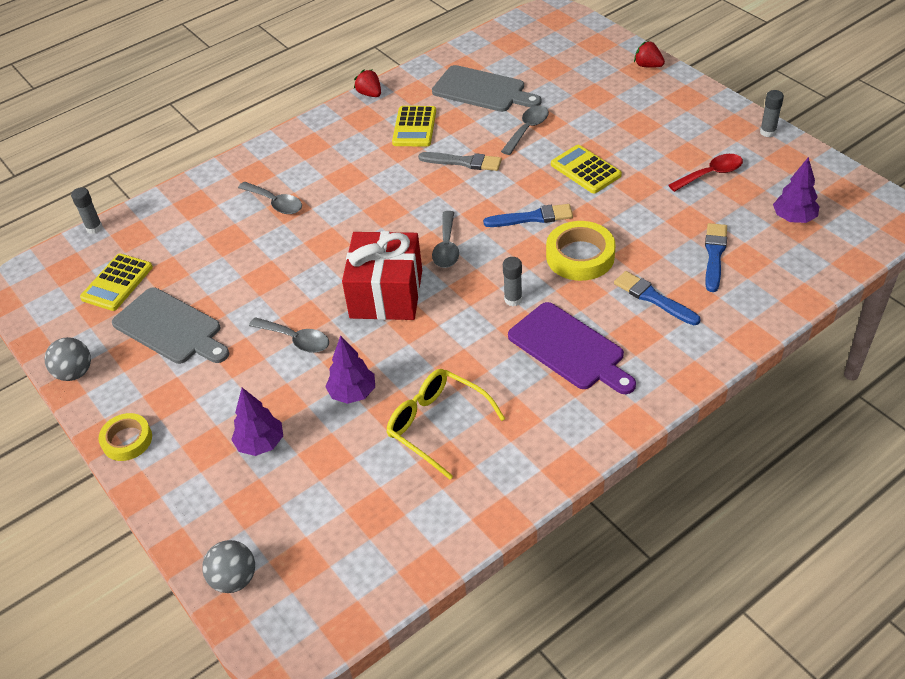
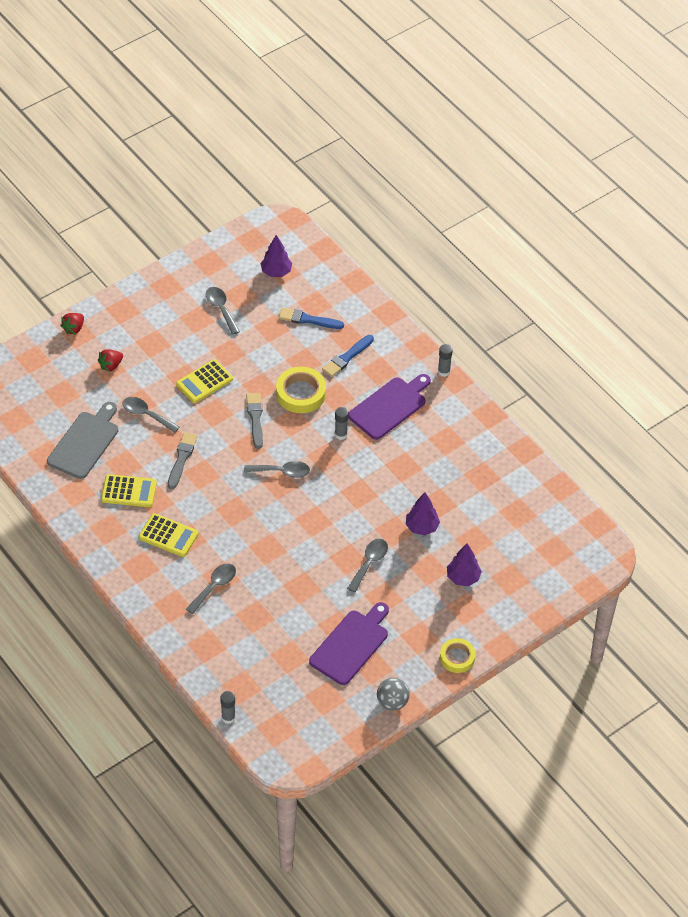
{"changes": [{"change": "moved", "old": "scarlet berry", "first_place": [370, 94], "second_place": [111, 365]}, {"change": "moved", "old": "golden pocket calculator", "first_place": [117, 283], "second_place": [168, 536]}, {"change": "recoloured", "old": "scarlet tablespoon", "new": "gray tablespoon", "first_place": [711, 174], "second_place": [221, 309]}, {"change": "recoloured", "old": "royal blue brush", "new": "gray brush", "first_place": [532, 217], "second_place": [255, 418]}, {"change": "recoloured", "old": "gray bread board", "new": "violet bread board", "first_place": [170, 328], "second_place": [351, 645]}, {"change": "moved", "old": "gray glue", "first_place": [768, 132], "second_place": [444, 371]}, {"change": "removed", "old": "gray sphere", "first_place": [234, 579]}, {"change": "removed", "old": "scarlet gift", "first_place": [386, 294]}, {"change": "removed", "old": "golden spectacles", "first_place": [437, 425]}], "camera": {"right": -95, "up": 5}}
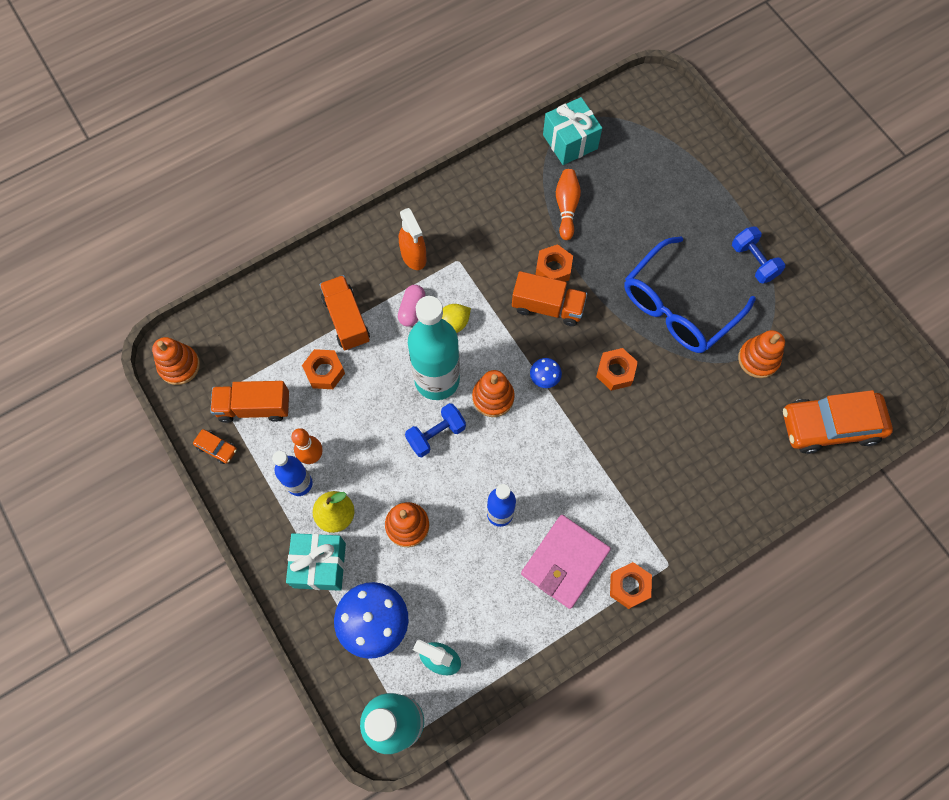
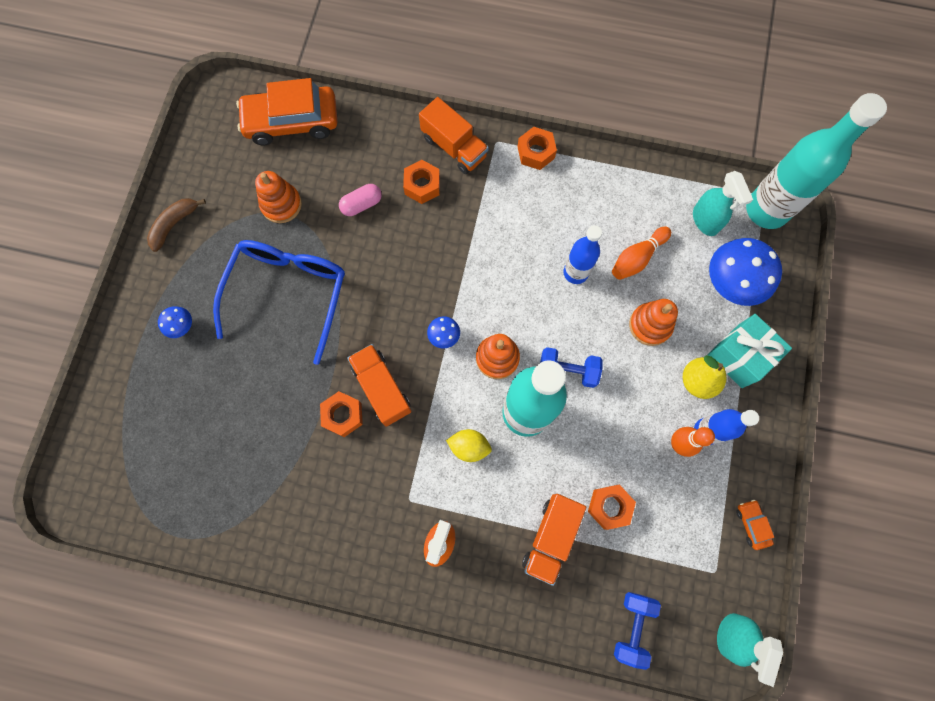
{"changes": [{"change": "added", "new": "dark brown banana fruit", "second_place": [174, 224]}, {"change": "added", "new": "royal blue toadstool", "second_place": [181, 326]}, {"change": "turned", "old": "royal blue spectacles", "first_place": [678, 307], "second_place": [288, 293], "degrees": -75}, {"change": "turned", "old": "orange-coloured toy car", "first_place": [830, 426], "second_place": [292, 122], "degrees": 135}, {"change": "moved", "old": "rose-pink pill", "first_place": [412, 309], "second_place": [361, 204]}, {"change": "moved", "old": "orange-coloured nut", "first_place": [615, 372], "second_place": [422, 185]}, {"change": "moved", "old": "orange-coloured lorry", "first_place": [254, 407], "second_place": [454, 147]}, {"change": "moved", "old": "orange-coloured bowling pin", "first_place": [566, 207], "second_place": [637, 258]}, {"change": "moved", "old": "royal blue hand weight", "first_place": [754, 261], "second_place": [632, 626]}, {"change": "replaced", "old": "orange-coloured ring stacker", "new": "turquoise spray cleaner", "first_place": [179, 366], "second_place": [730, 635]}, {"change": "removed", "old": "rose-pink billfold", "first_place": [564, 562]}, {"change": "removed", "old": "turquoise gift", "first_place": [570, 142]}], "camera": {"right": -135, "up": 5}}
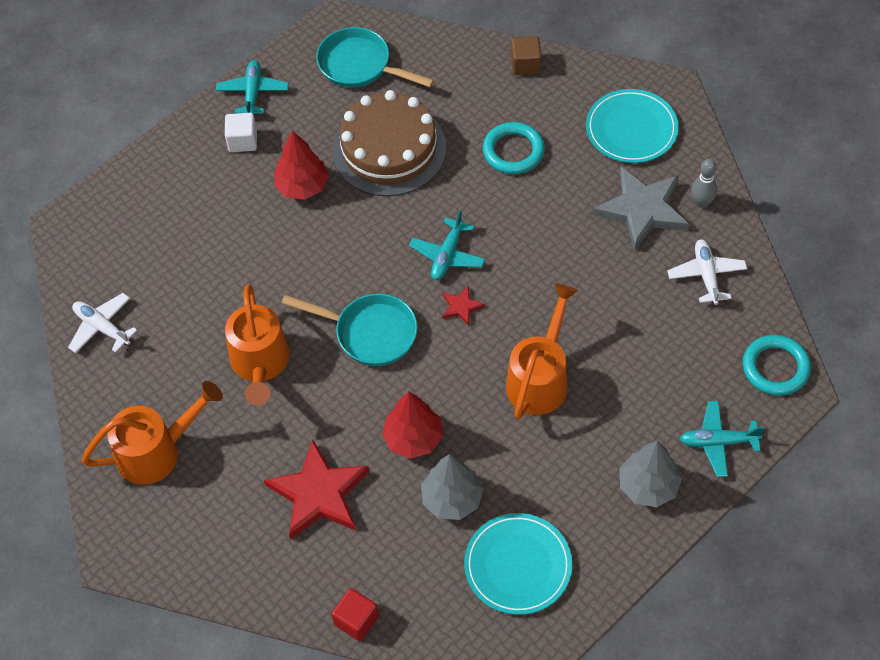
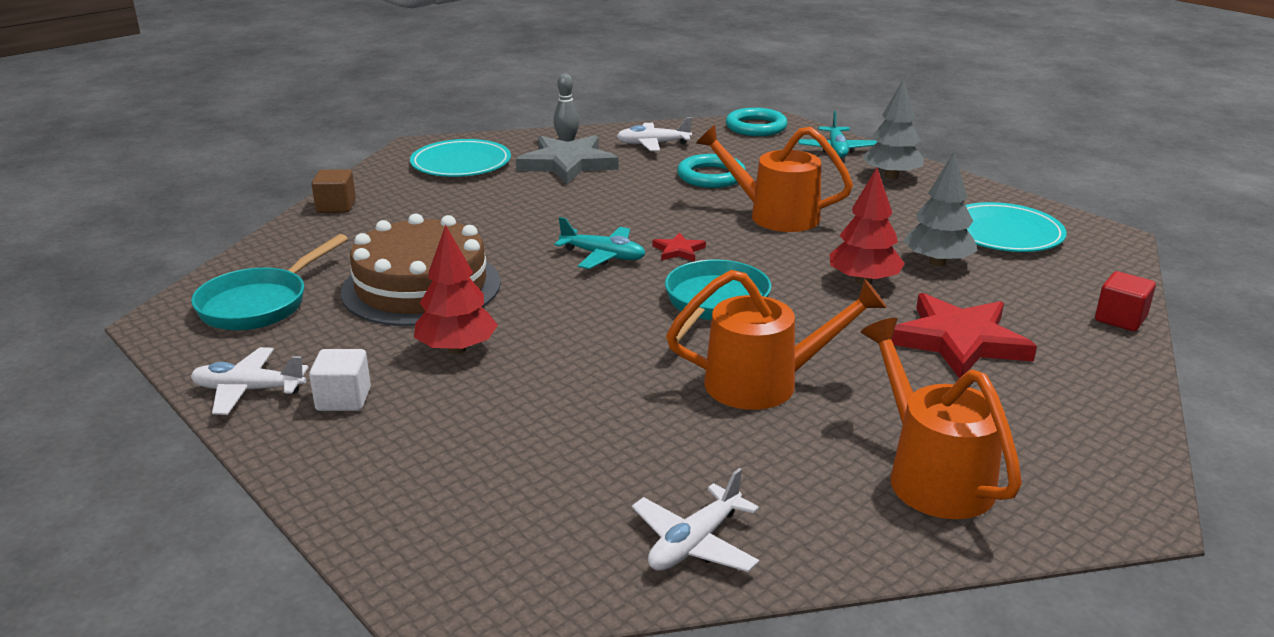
{"changes": [{"change": "recoloured", "old": "turquoise toy plane", "new": "snow-white toy plane", "first_place": [253, 93], "second_place": [249, 390]}, {"change": "moved", "old": "turquoise ring", "first_place": [513, 151], "second_place": [711, 176]}], "camera": {"right": -90, "up": -30}}
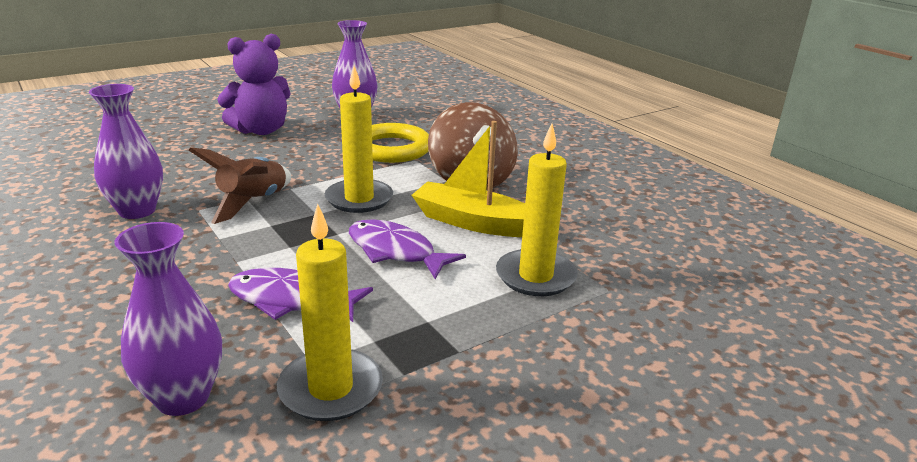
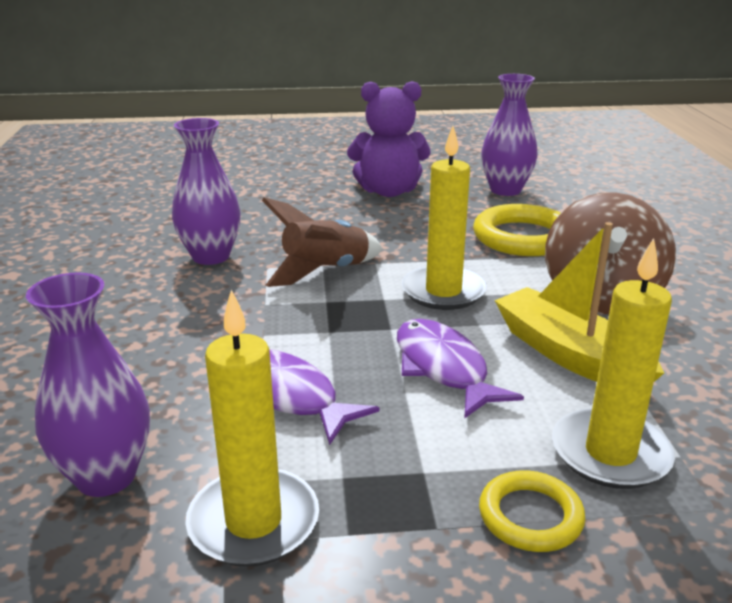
{"changes": [{"change": "added", "new": "golden ring", "second_place": [530, 516]}], "camera": {"right": 30, "up": 0}}
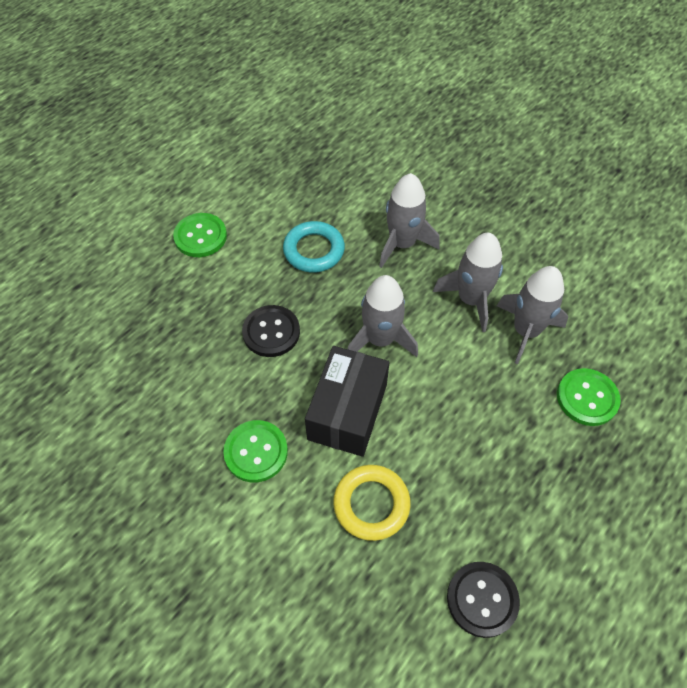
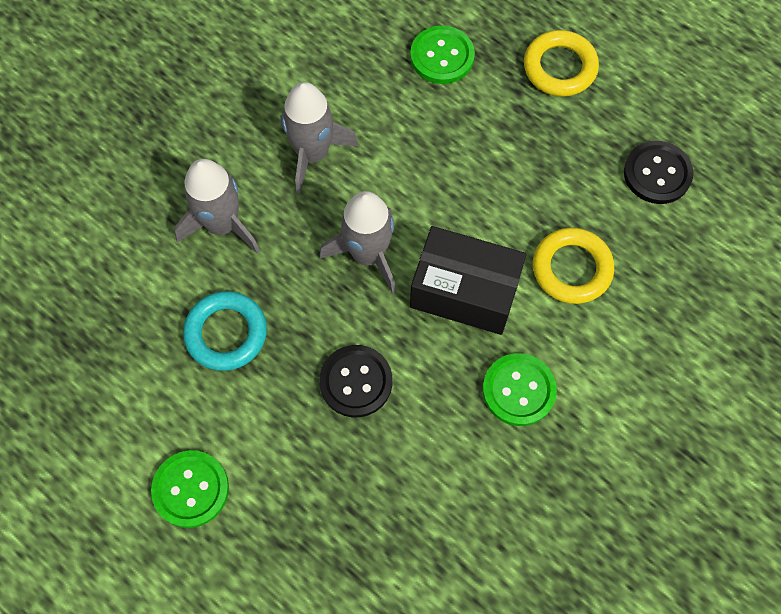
{"changes": [{"change": "added", "new": "golden ring", "second_place": [559, 67]}, {"change": "removed", "old": "gray toy rocket", "first_place": [525, 331]}], "camera": {"right": -90, "up": 10}}
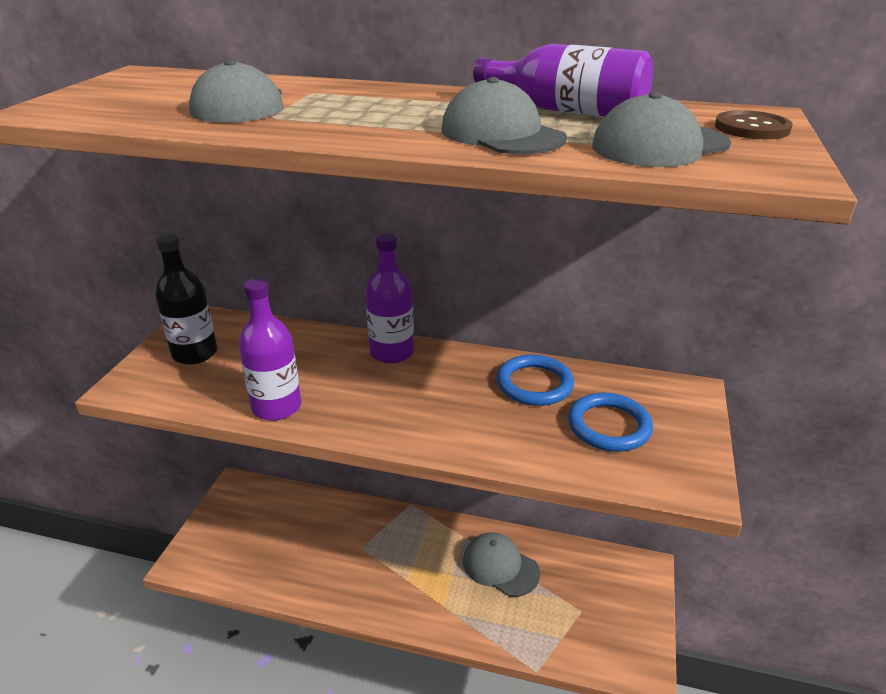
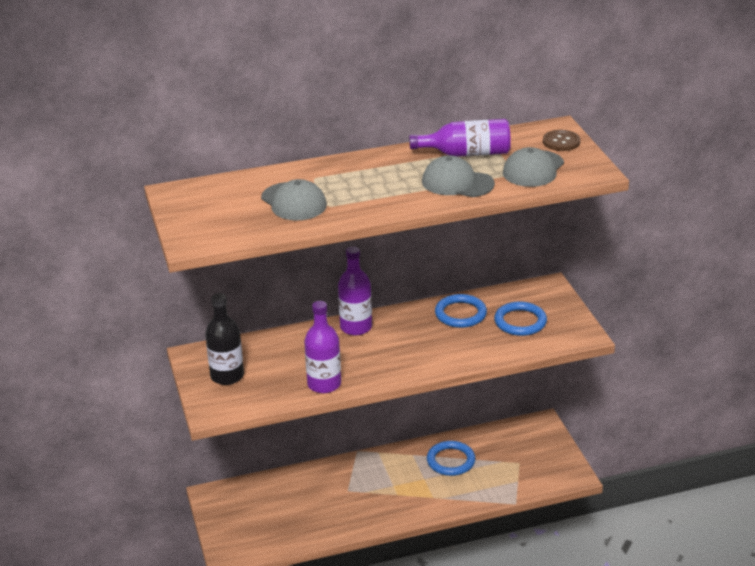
{"changes": [{"change": "replaced", "old": "gray cap", "new": "royal blue ring", "first_place": [500, 566], "second_place": [451, 461]}], "camera": {"right": -30, "up": 0}}
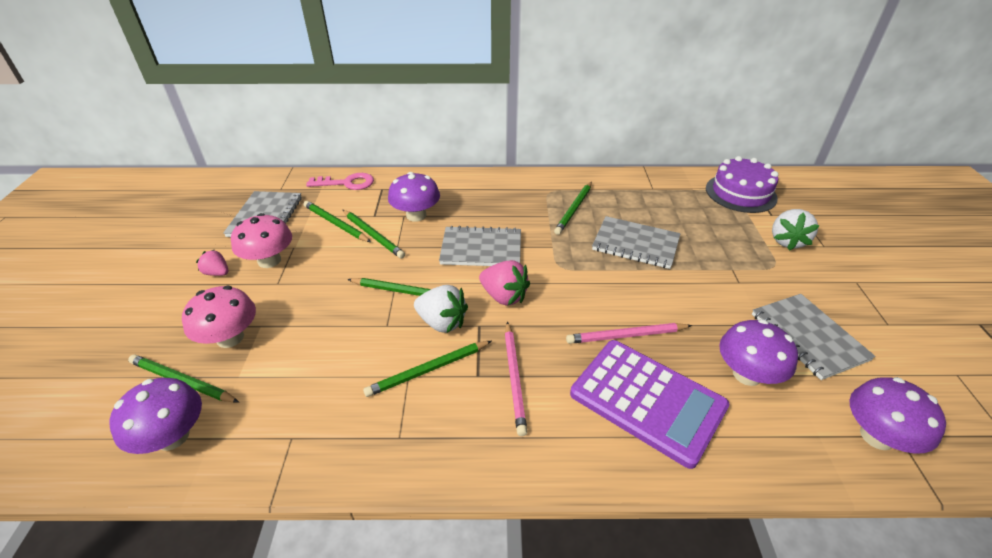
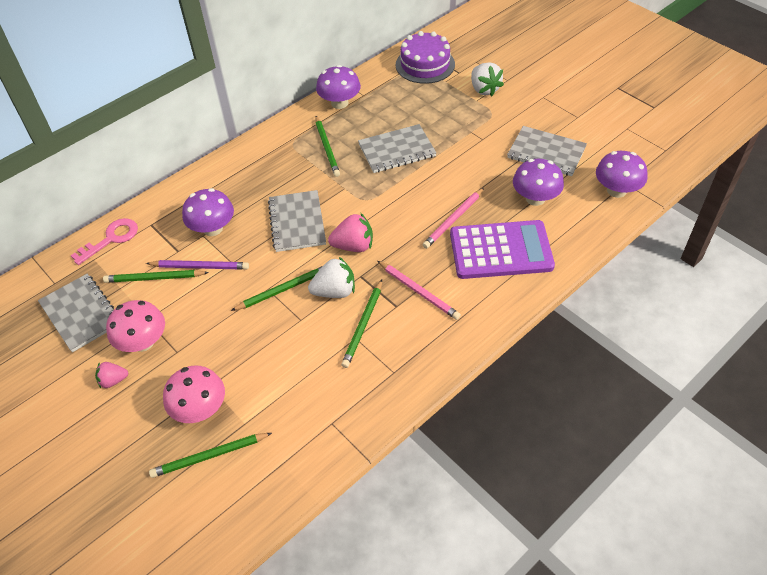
{"changes": [{"change": "recoloured", "old": "leaf-green wooden pencil", "new": "violet wooden pencil", "first_place": [373, 235], "second_place": [200, 266]}, {"change": "turned", "old": "gray notebook", "first_place": [481, 249], "second_place": [297, 222], "degrees": -60}, {"change": "moved", "old": "violet toadstool", "first_place": [172, 436], "second_place": [339, 103]}], "camera": {"right": -40, "up": 10}}
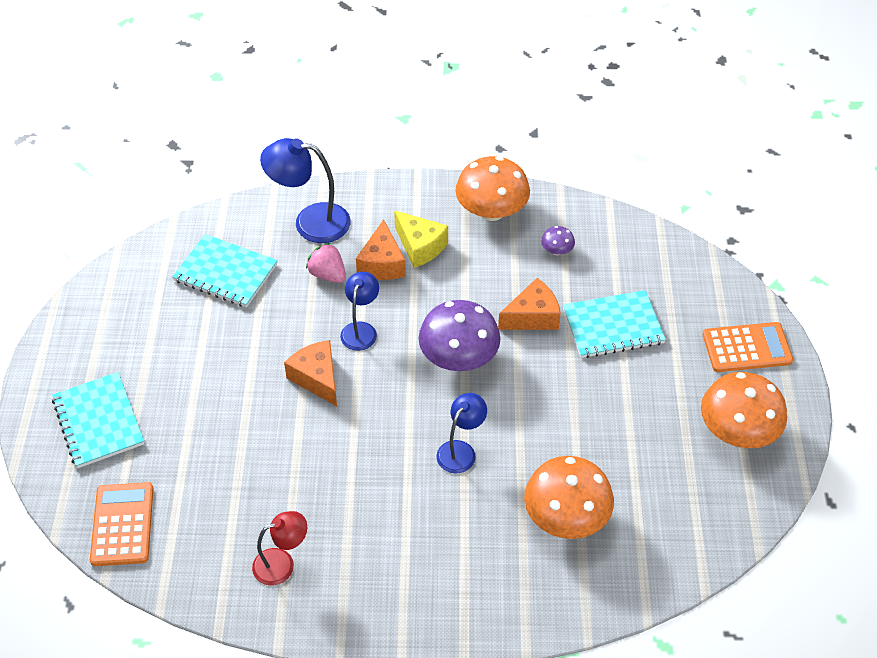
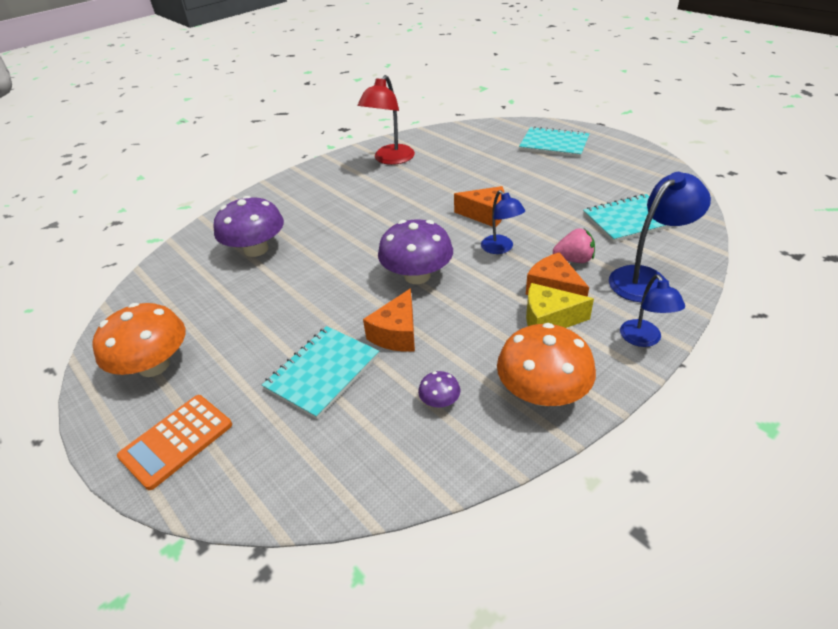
{"changes": [{"change": "recoloured", "old": "orange-coloured toadstool", "new": "violet toadstool", "first_place": [566, 516], "second_place": [256, 249]}, {"change": "resized", "old": "scarlet lamp", "first_place": [282, 563], "second_place": [390, 159], "factor": 1.61}, {"change": "moved", "old": "royal blue lamp", "first_place": [461, 450], "second_place": [644, 339]}, {"change": "removed", "old": "orange-coloured pocket calculator", "first_place": [122, 524]}], "camera": {"right": 140, "up": -10}}
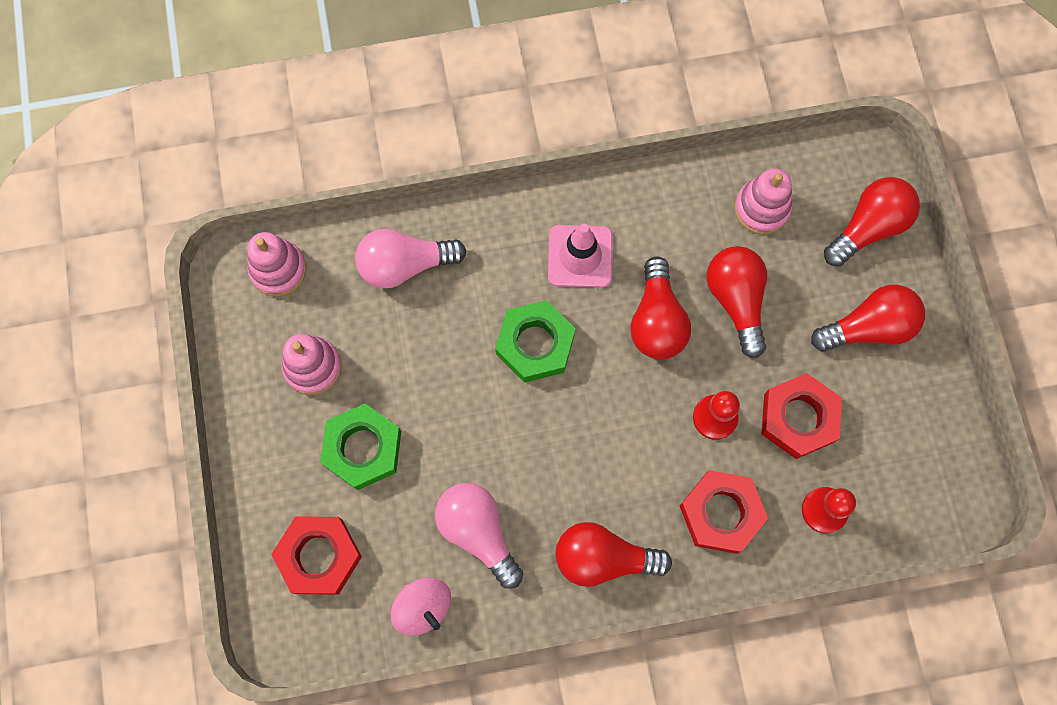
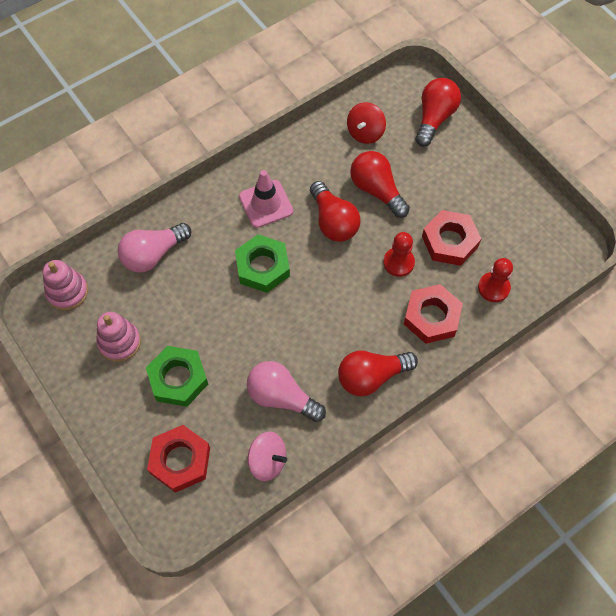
{"changes": [{"change": "replaced", "old": "rose-pink ring stacker", "new": "scarlet toy top", "first_place": [761, 208], "second_place": [365, 132]}, {"change": "removed", "old": "scarlet light bulb", "first_place": [868, 327]}], "camera": {"right": -25, "up": -10}}
